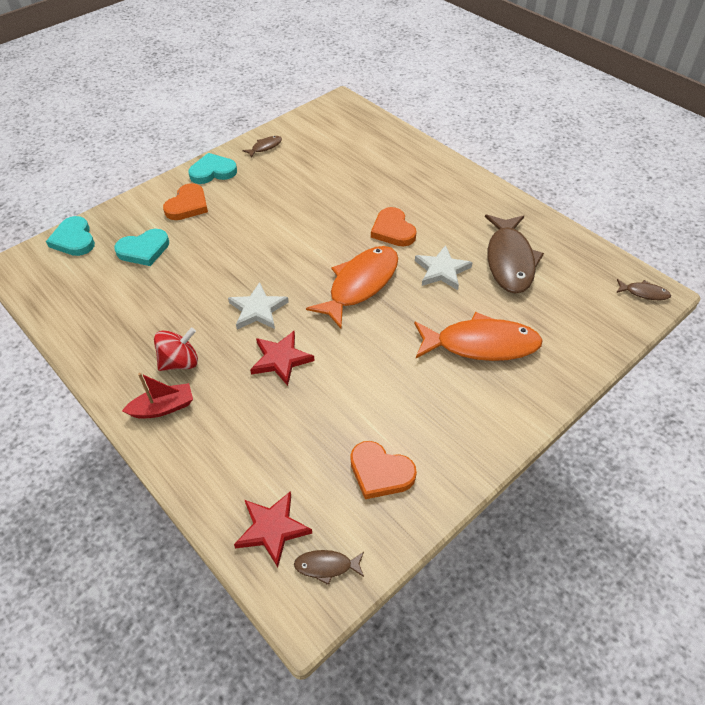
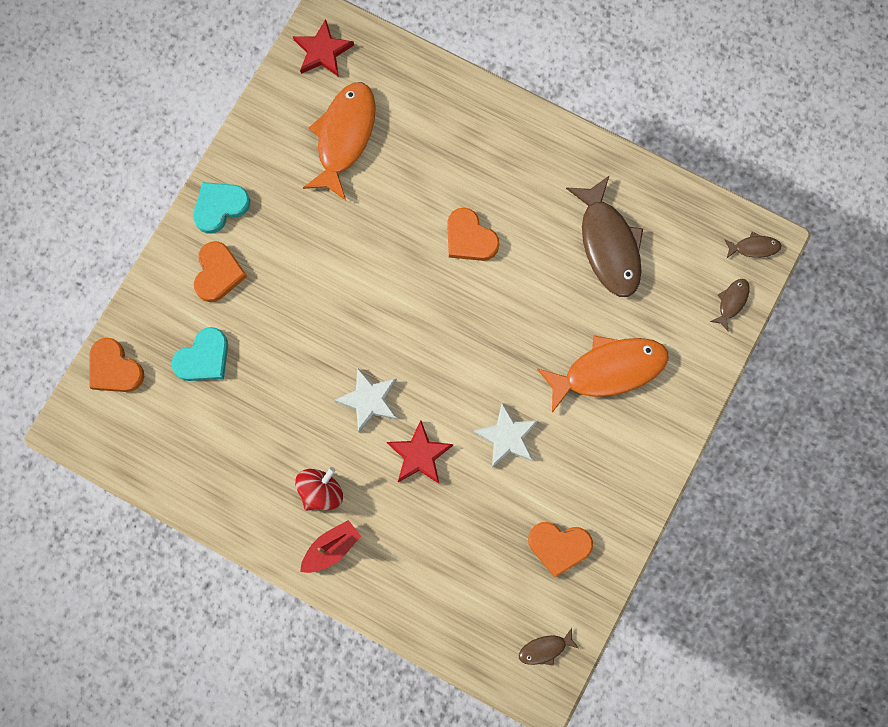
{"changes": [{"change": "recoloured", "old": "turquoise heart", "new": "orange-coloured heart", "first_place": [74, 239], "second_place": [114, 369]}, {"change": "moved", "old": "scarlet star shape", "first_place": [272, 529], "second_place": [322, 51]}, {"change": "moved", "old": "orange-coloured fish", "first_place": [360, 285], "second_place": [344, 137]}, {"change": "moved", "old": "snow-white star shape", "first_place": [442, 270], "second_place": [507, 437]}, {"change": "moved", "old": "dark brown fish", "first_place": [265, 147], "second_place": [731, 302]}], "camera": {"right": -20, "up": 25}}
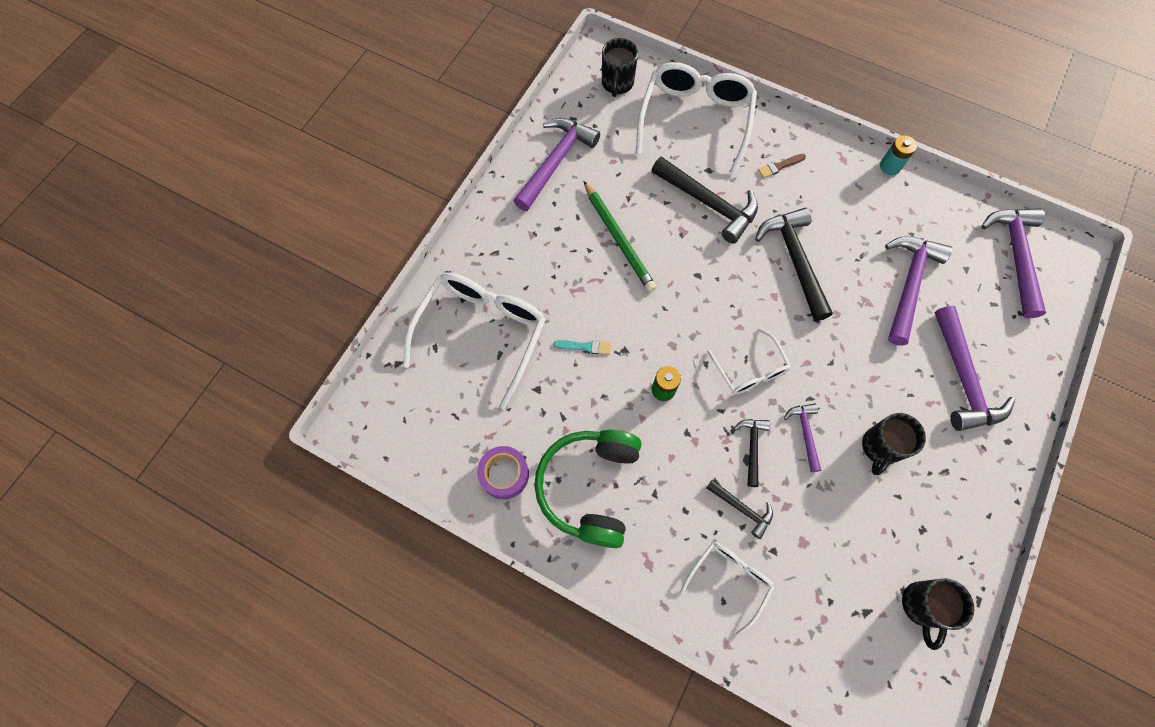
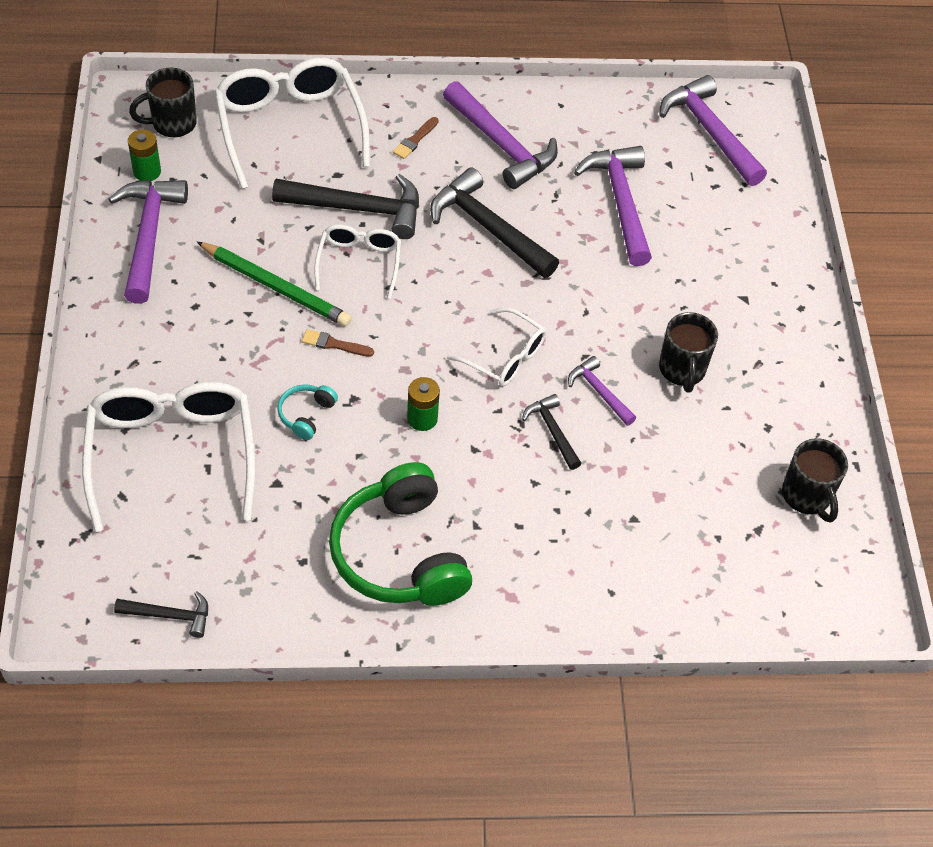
{"changes": [{"change": "moved", "old": "black carpenter's hammer", "first_place": [742, 508], "second_place": [169, 615]}, {"change": "added", "new": "leaf-green AA battery", "second_place": [147, 172]}, {"change": "turned", "old": "black mug", "first_place": [617, 84], "second_place": [172, 124], "degrees": 90}, {"change": "replaced", "old": "turquoise brush", "new": "turquoise headphones", "first_place": [585, 347], "second_place": [306, 415]}, {"change": "added", "new": "dark brown brush", "second_place": [334, 344]}, {"change": "moved", "old": "snow-white spectacles", "first_place": [729, 579], "second_place": [359, 262]}, {"change": "moved", "old": "violet carpenter's hammer", "first_place": [963, 378], "second_place": [501, 144]}, {"change": "removed", "old": "violet roll of tape", "first_place": [504, 474]}, {"change": "removed", "old": "turquoise AA battery", "first_place": [890, 166]}], "camera": {"right": -35, "up": -15}}
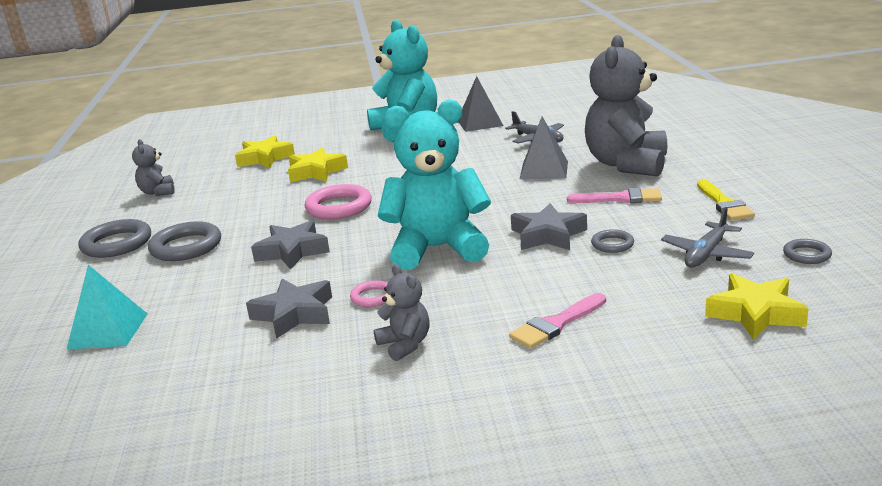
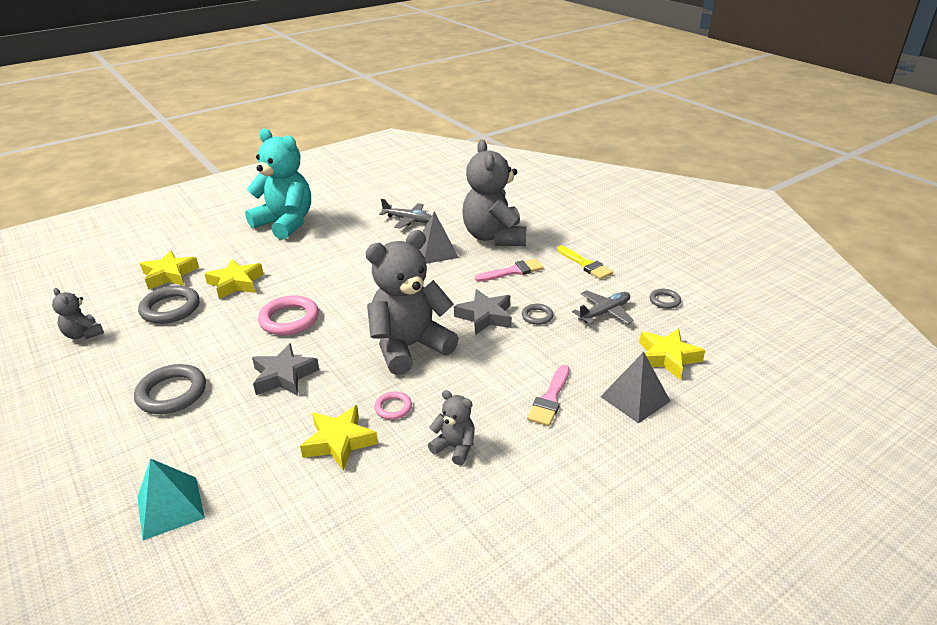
{"changes": [{"change": "moved", "old": "gray ring", "first_place": [117, 244], "second_place": [170, 308]}, {"change": "recoloured", "old": "gray star shape", "new": "golden star shape", "first_place": [294, 314], "second_place": [339, 442]}, {"change": "recoloured", "old": "turquoise teddy bear", "new": "gray teddy bear", "first_place": [437, 248], "second_place": [409, 347]}, {"change": "turned", "old": "gray toy plane", "first_place": [706, 254], "second_place": [604, 312], "degrees": -135}, {"change": "moved", "old": "gray solid pyramid", "first_place": [480, 123], "second_place": [635, 398]}], "camera": {"right": -30, "up": 10}}
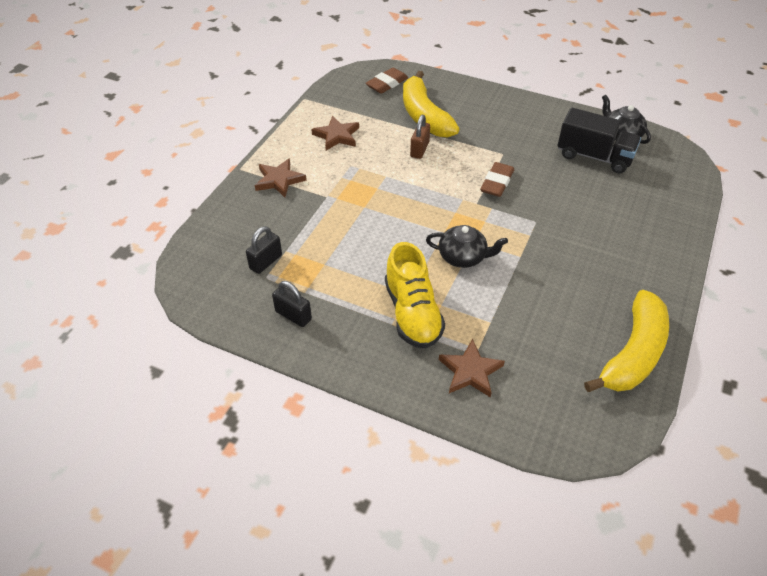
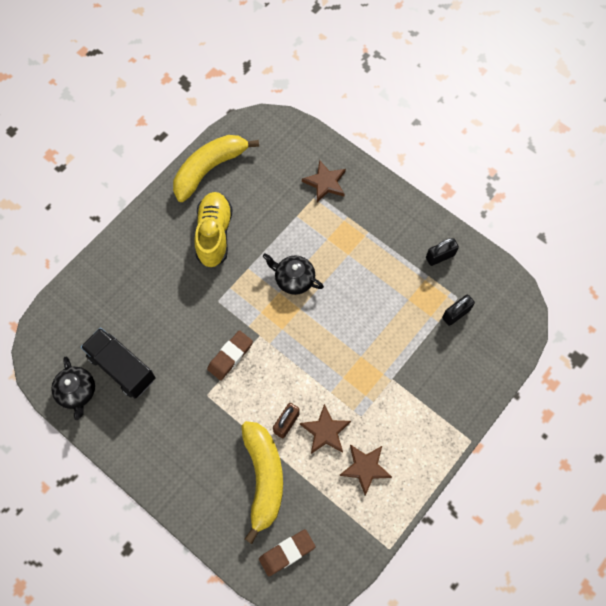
{"changes": [{"change": "moved", "old": "golden lace-up shoe", "first_place": [412, 313], "second_place": [214, 234]}, {"change": "moved", "old": "dark brown star shape", "first_place": [279, 180], "second_place": [325, 431]}, {"change": "turned", "old": "black padlock", "first_place": [293, 315], "second_place": [440, 256], "degrees": -75}], "camera": {"right": -165, "up": 20}}
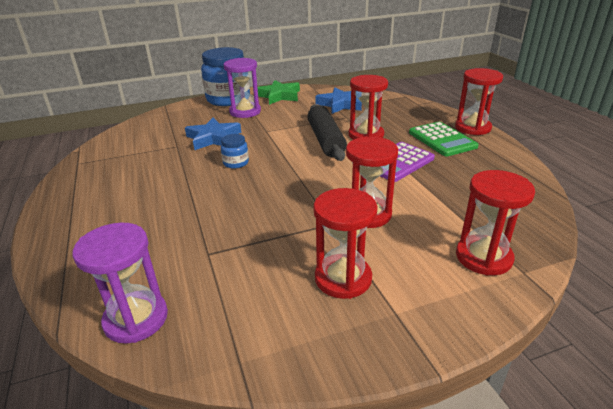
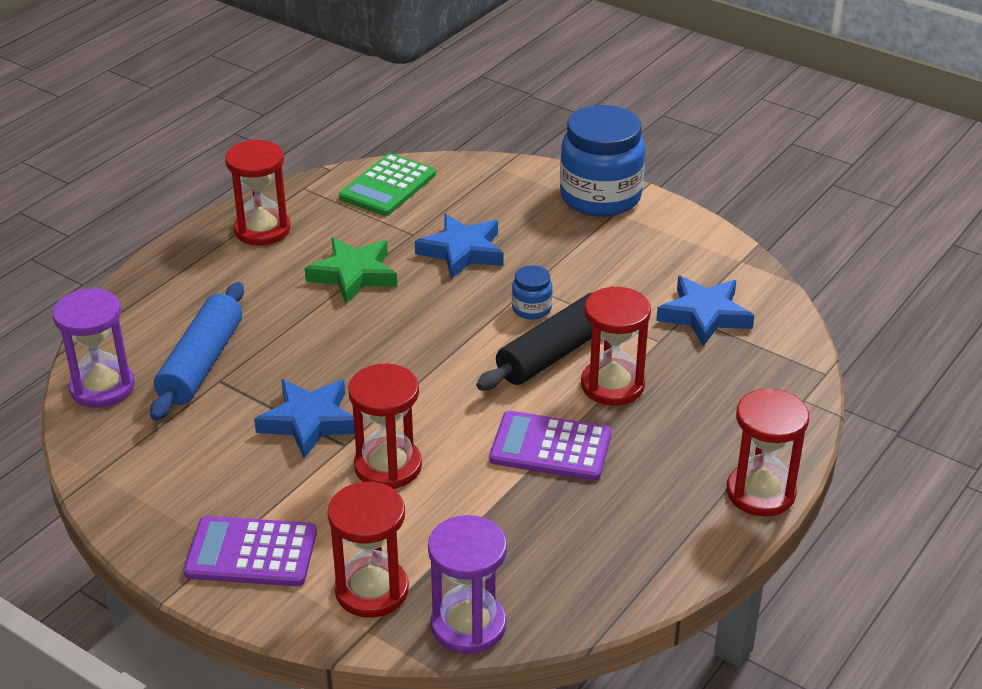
{"changes": [{"change": "added", "new": "royal blue pastry roller", "second_place": [201, 363]}, {"change": "added", "new": "violet pocket calculator", "second_place": [251, 553]}, {"change": "moved", "old": "scarlet sandglass", "first_place": [343, 278], "second_place": [262, 230]}, {"change": "added", "new": "royal blue star shape", "second_place": [309, 421]}, {"change": "moved", "old": "leaf-green star shape", "first_place": [279, 96], "second_place": [353, 275]}, {"change": "moved", "old": "leaf-green pocket calculator", "first_place": [442, 140], "second_place": [388, 186]}, {"change": "moved", "old": "violet sandglass", "first_place": [245, 112], "second_place": [468, 625]}, {"change": "moved", "old": "royal blue preserve jar", "first_place": [236, 163], "second_place": [531, 309]}], "camera": {"right": 55, "up": 5}}
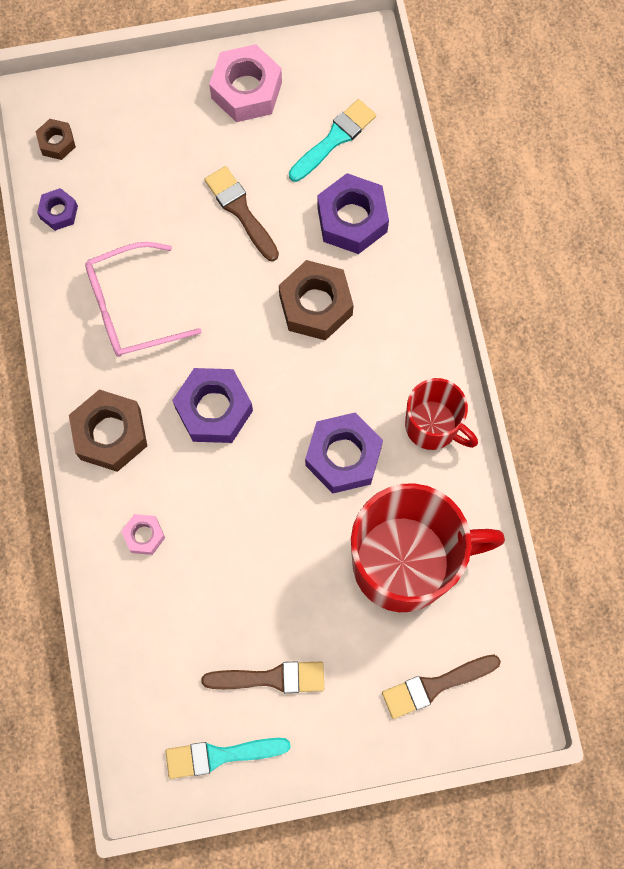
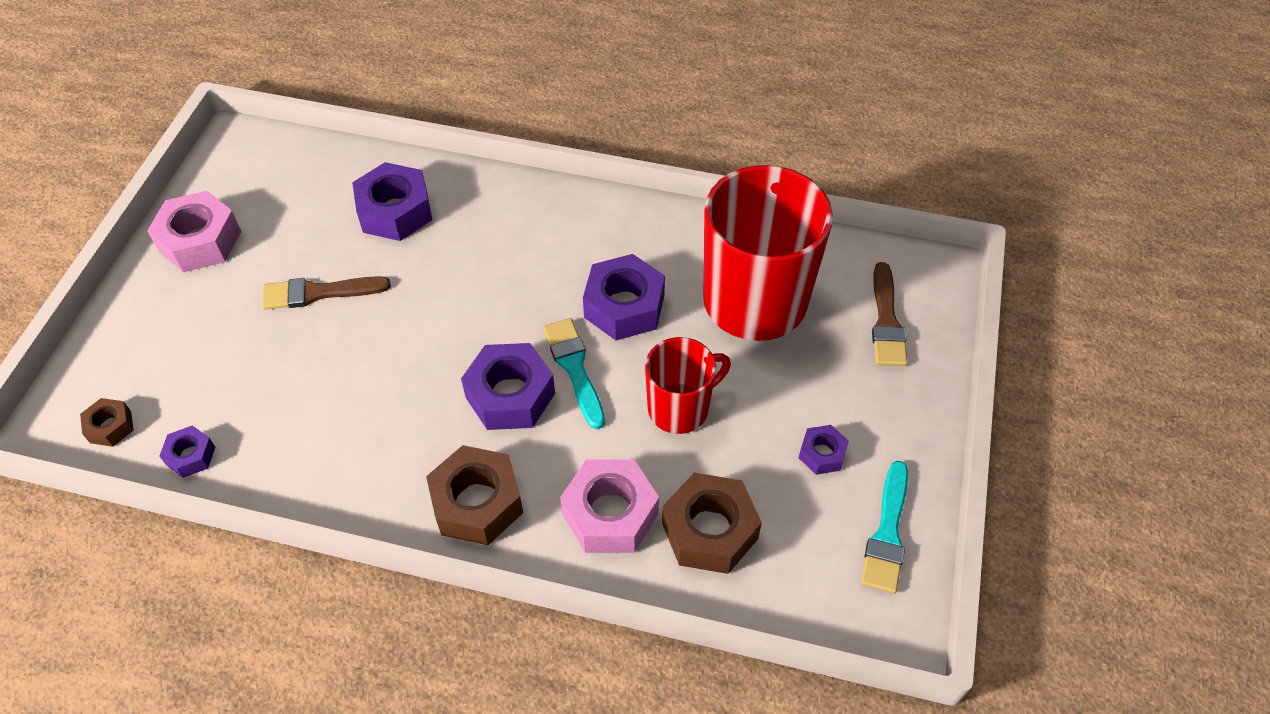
{"changes": [{"change": "moved", "old": "turquoise brush", "first_place": [334, 139], "second_place": [574, 368]}, {"change": "resized", "old": "rose-pink nut", "first_place": [144, 535], "second_place": [610, 514], "factor": 1.89}, {"change": "moved", "old": "scarlet mug", "first_place": [432, 426], "second_place": [680, 408]}, {"change": "moved", "old": "dark brown nut", "first_place": [315, 305], "second_place": [709, 531]}, {"change": "replaced", "old": "dark brown brush", "new": "violet nut", "first_place": [271, 678], "second_place": [822, 454]}, {"change": "removed", "old": "rose-pink spectacles", "first_place": [131, 308]}], "camera": {"right": -65, "up": -20}}
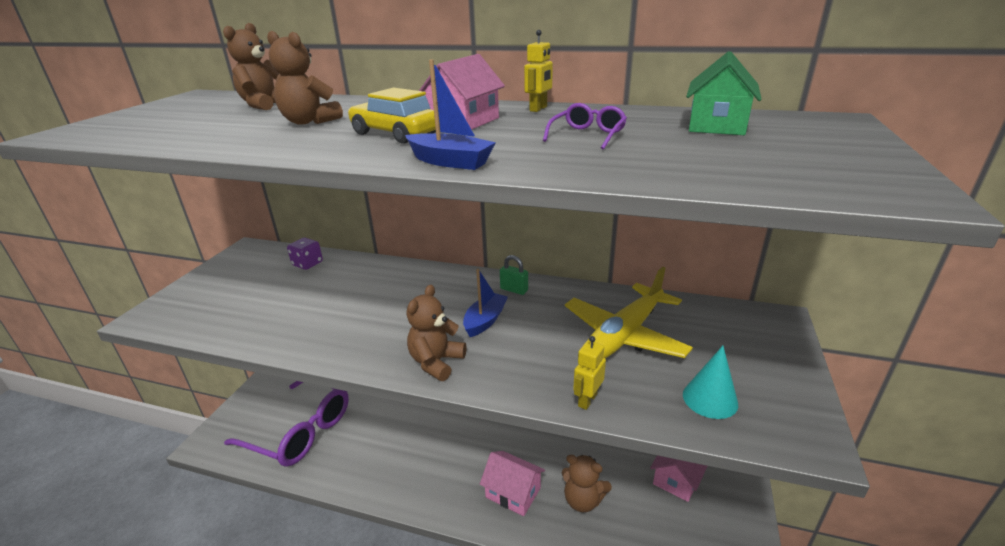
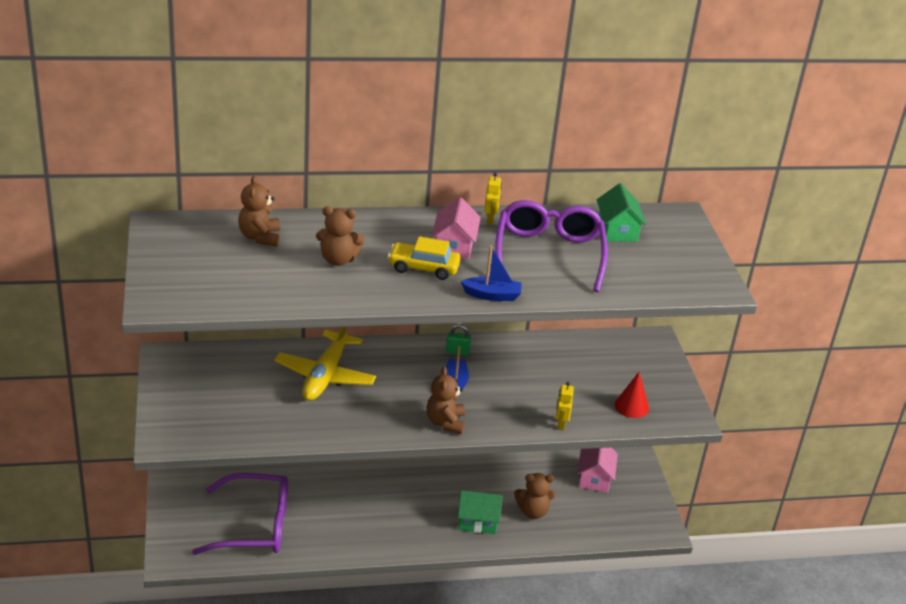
{"changes": [{"change": "moved", "old": "golden toy plane", "first_place": [624, 335], "second_place": [325, 375]}, {"change": "recoloured", "old": "rose-pink cottage", "new": "leaf-green cottage", "first_place": [513, 492], "second_place": [478, 521]}, {"change": "resized", "old": "violet spectacles", "first_place": [587, 135], "second_place": [549, 254], "factor": 2.4}, {"change": "recoloured", "old": "turquoise cone shape", "new": "scarlet cone shape", "first_place": [710, 399], "second_place": [631, 406]}, {"change": "removed", "old": "violet die", "first_place": [307, 264]}], "camera": {"right": -30, "up": 5}}
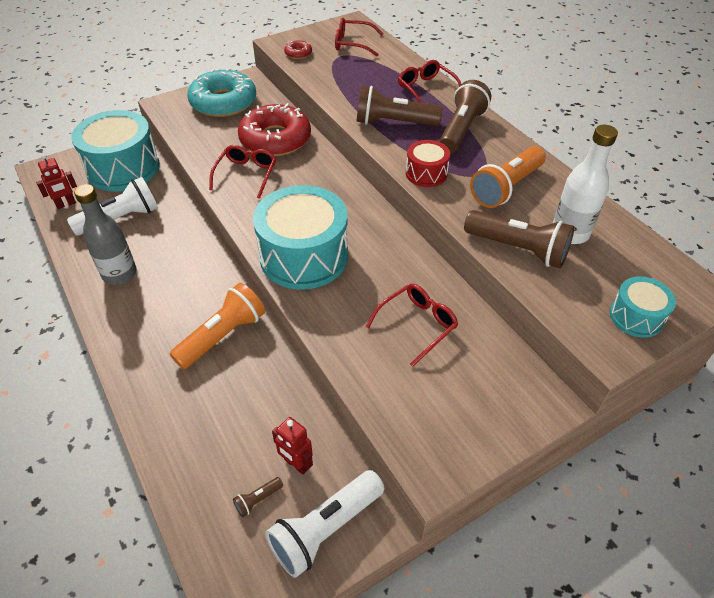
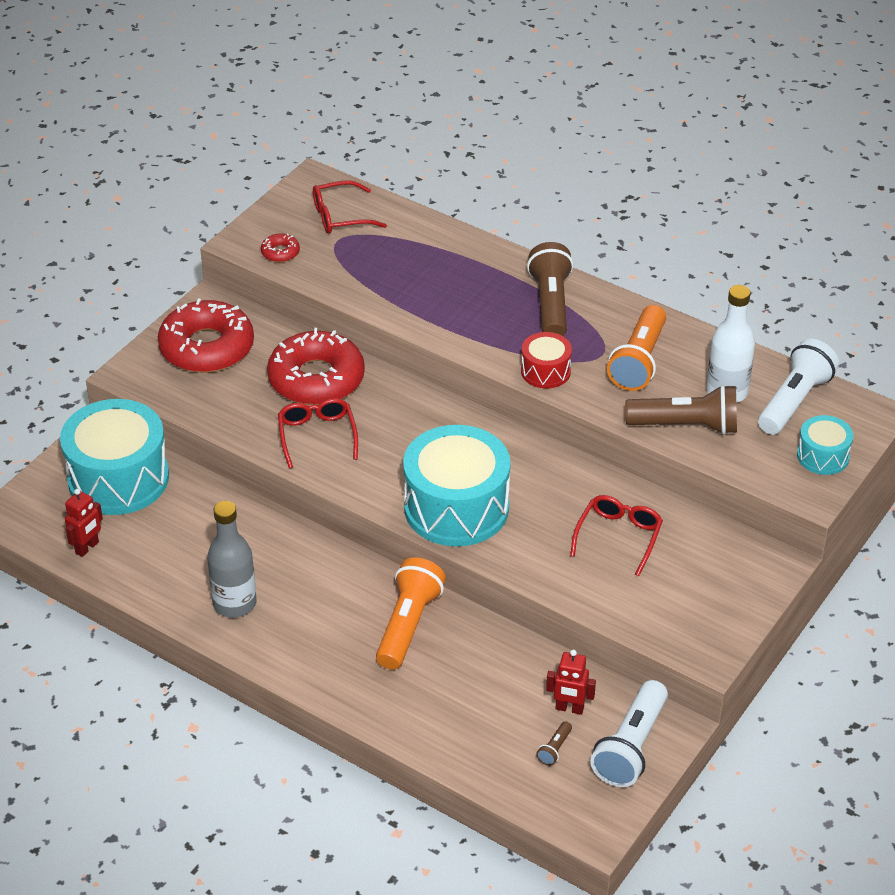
{"changes": [{"change": "recoloured", "old": "turquoise doughnut", "new": "scarlet doughnut", "first_place": [223, 102], "second_place": [207, 347]}, {"change": "moved", "old": "snow-white pocket torch", "first_place": [121, 219], "second_place": [794, 401]}, {"change": "removed", "old": "dark brown pocket torch", "first_place": [394, 123]}, {"change": "removed", "old": "scarlet spectacles", "first_place": [426, 89]}], "camera": {"right": -25, "up": -5}}
